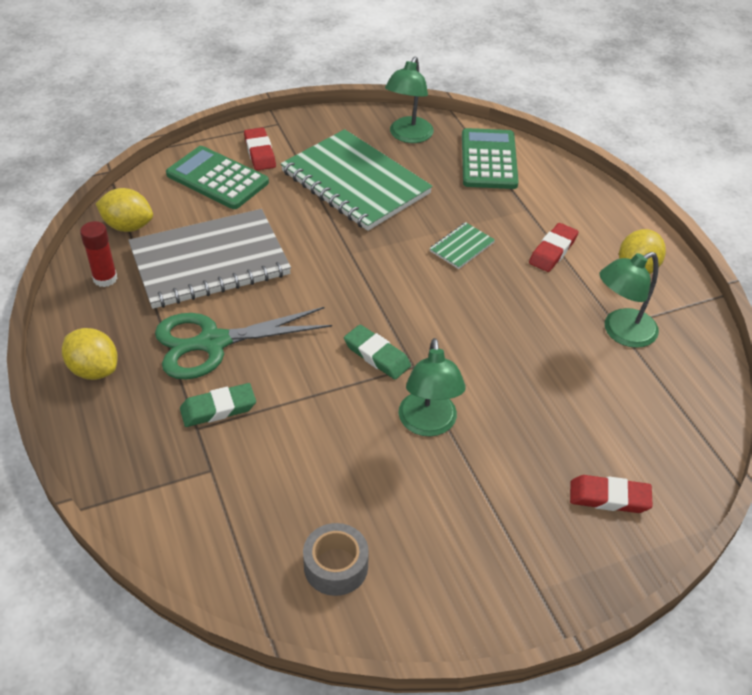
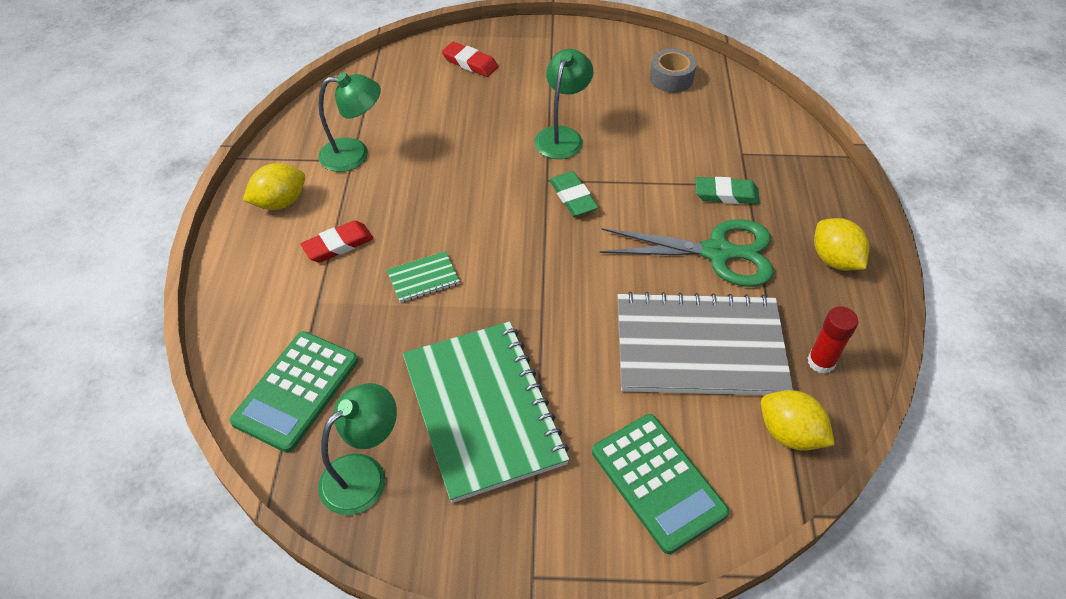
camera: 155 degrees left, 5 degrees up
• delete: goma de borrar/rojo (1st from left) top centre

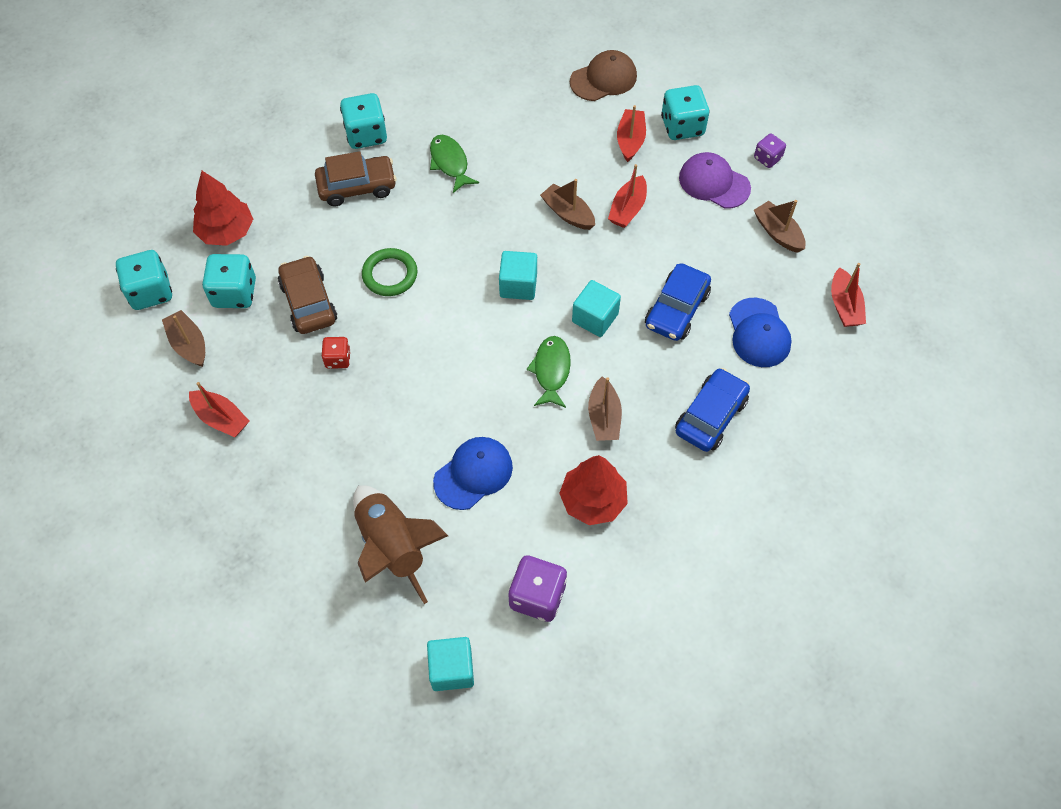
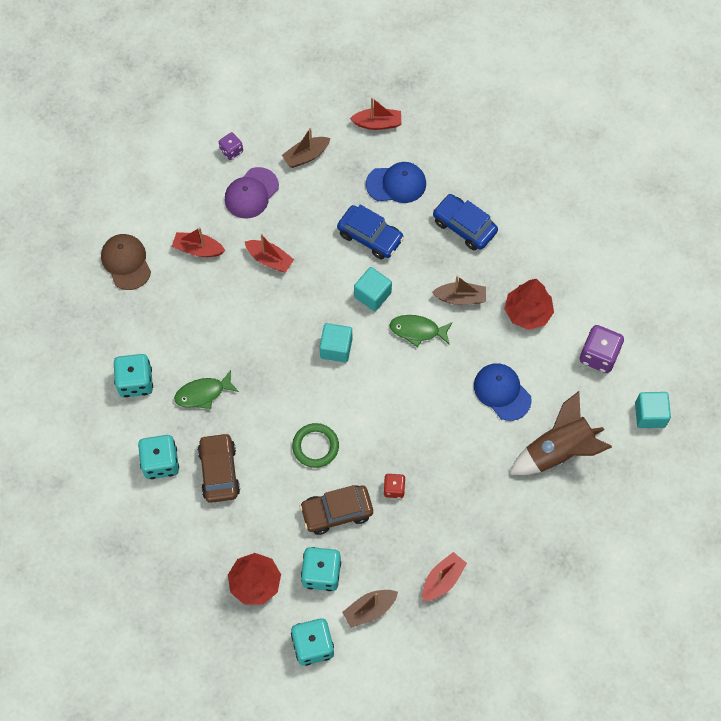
camera: 85 degrees left, 5 degrees up
• move: dado/turquesa (4th from left in the first image) top centre to dado/turquesa (1st from left) middle left
• delete: barco/marrón (2nd from left) top centre

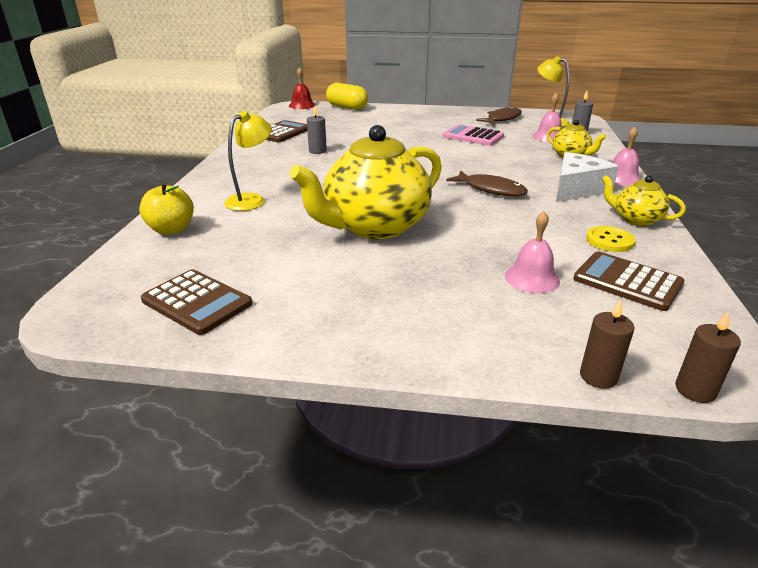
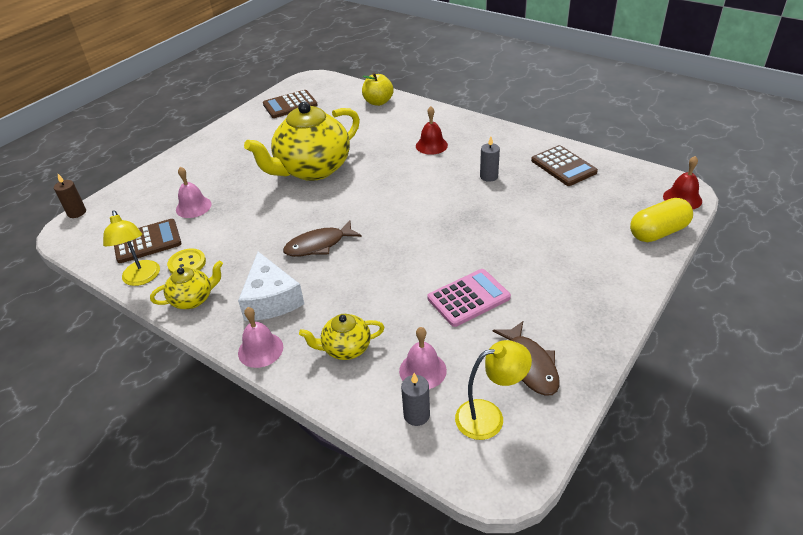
camera: 120 degrees right, 10 degrees up
• move: lámpara/amarillo (1st from left) top left to middle left
• rotate: tetera/amarillo (1st from left in the first image) top centre = top centre 120 degrees counterclockwise
• delete: vela/marrón (1st from left) middle right
• insert: campana/rojo (1st from left) top centre

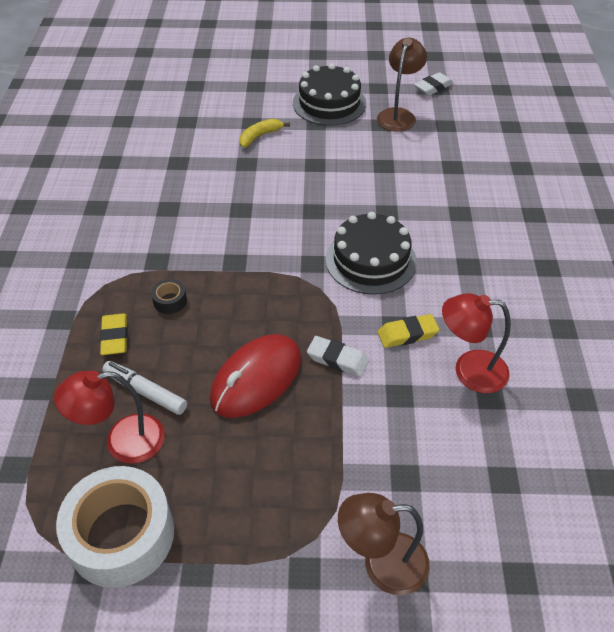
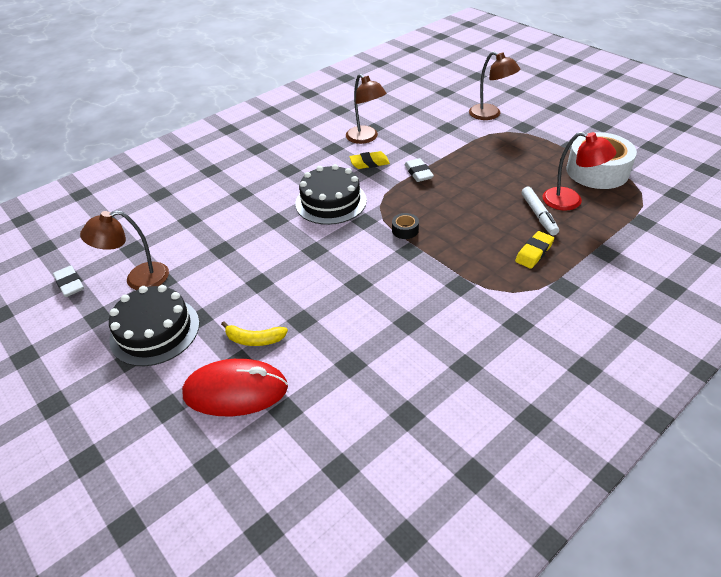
camera: 130 degrees left, 5 degrees down
• rotate: goma de borrar/blanco (2nd from left in the first image) top right = middle left 45 degrees clockwise
• move: cinta adhesiva/negro middle left to centre
• recolor: lámpara/rojo (2nd from left) middle right to lámpara/marrón (2nd from left) top centre
• rotate: goma de borrar/amarillo (2nd from left in the first image) centre = top centre 45 degrees counterclockwise
• move: ratón/rojo centre to bottom left

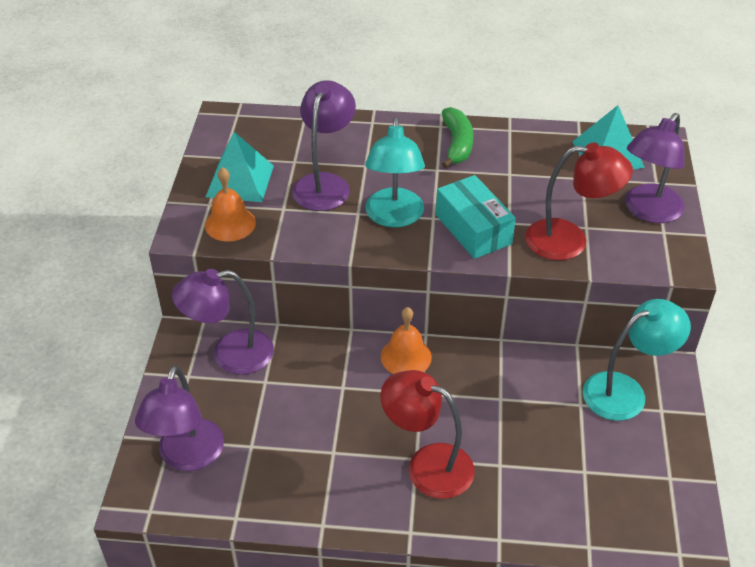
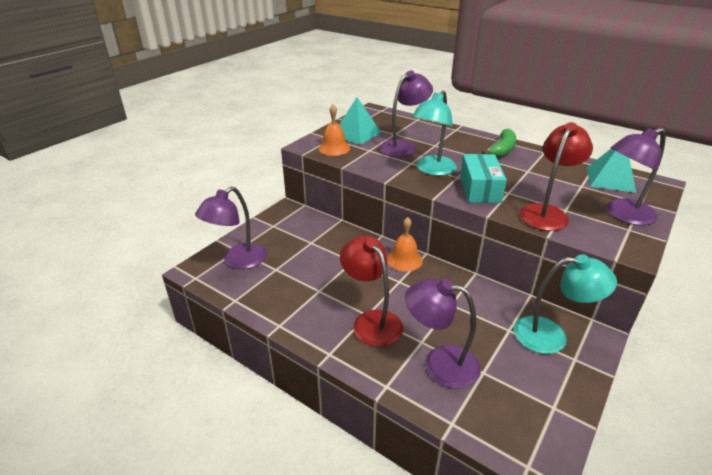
camera: 30 degrees right, 10 degrees down
• rotate: lámpara/rojo (2nd from left) middle right = middle right 90 degrees counterclockwise
• move: lámpara/morado (2nd from left in the first image) middle left to lámpara/morado (3rd from left) bottom centre

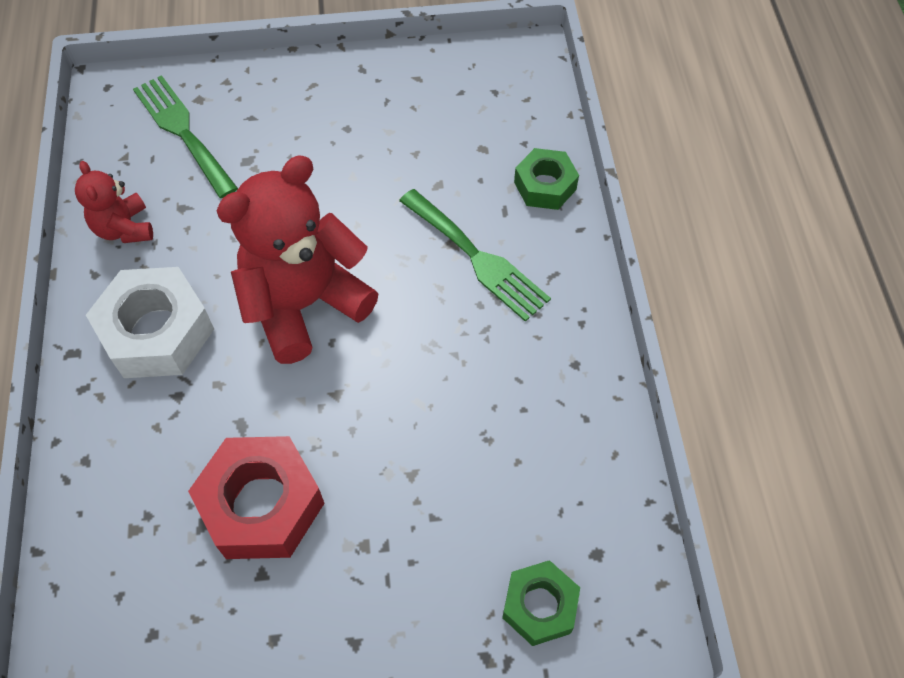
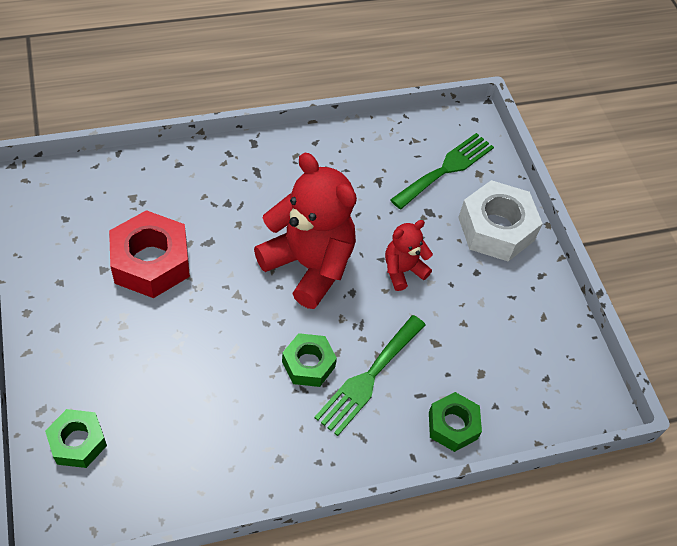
camera: 75 degrees right, 5 degrees down
• move: osito/rojo (1st from left in the first image) top left to osito/rojo (2nd from left) centre
• move: tuerca/blanco middle left to middle right
• insert: tuerca/verde (2nd from left) centre

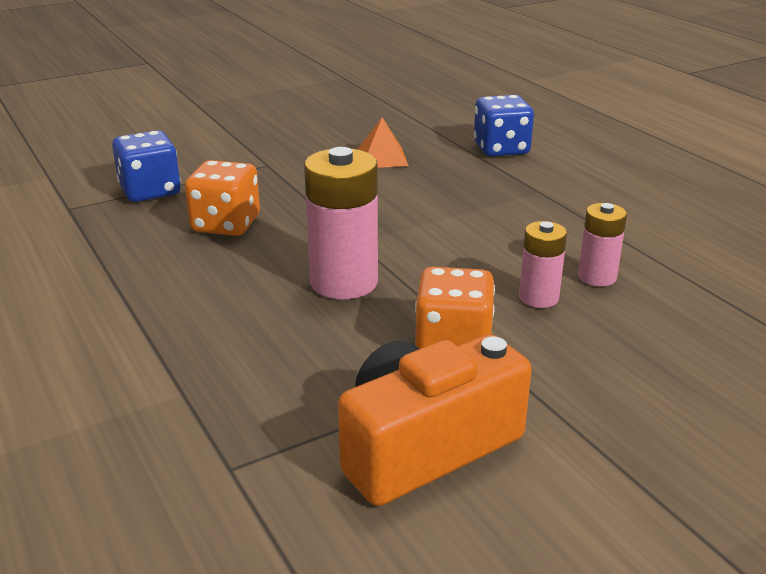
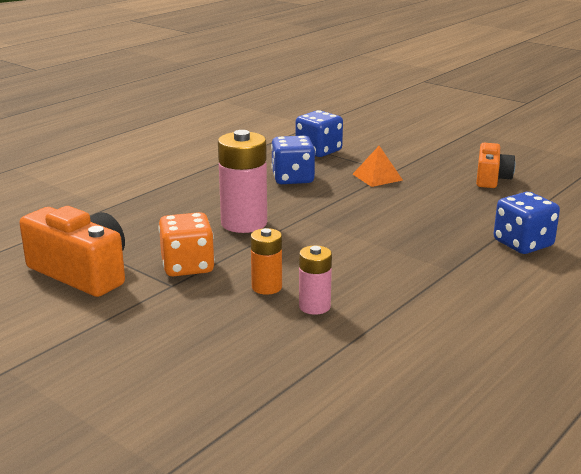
camera: 70 degrees right, 5 degrees down
• move: pirámide/naranja top centre to centre
• recolor: dado/naranja (1st from left) middle left to dado/azul (1st from left) centre
• recolor: pila/rosa (2nd from left) middle right to pila/naranja centre
• insert: cámara/naranja (2nd from left) middle right

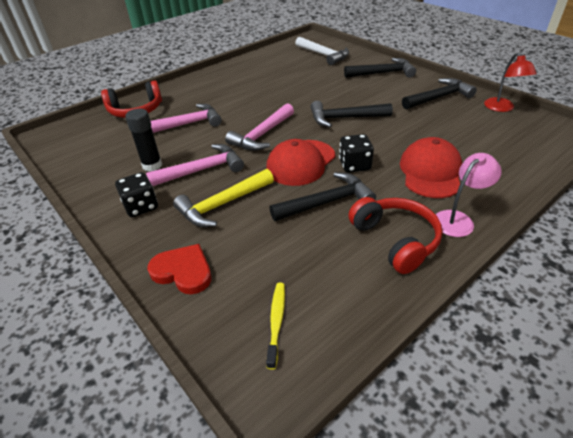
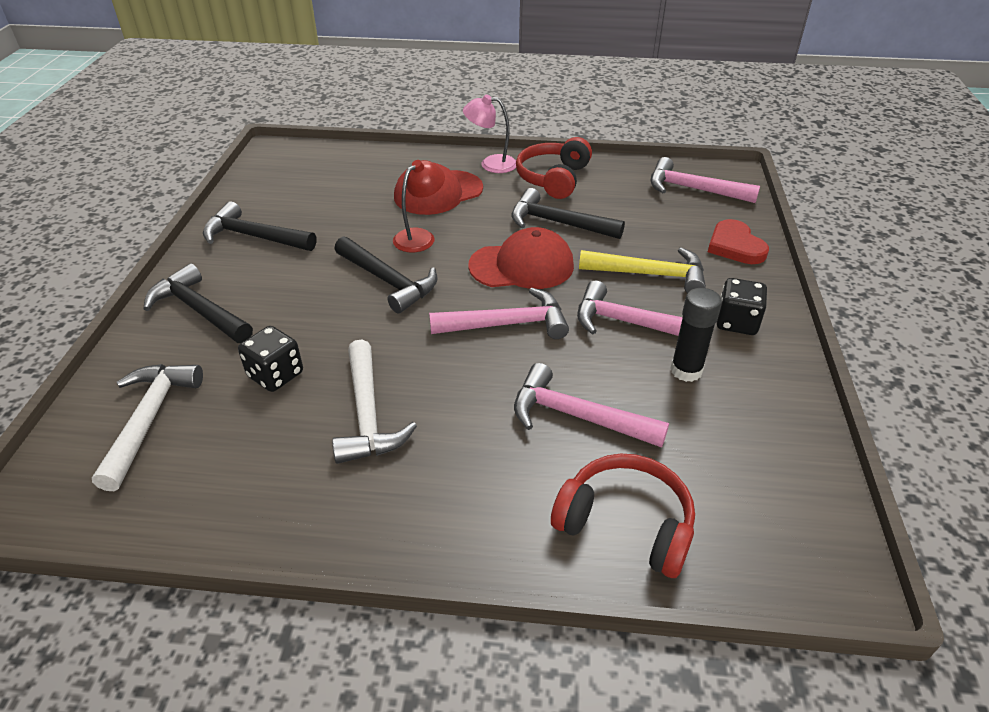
camera: 135 degrees left, 0 degrees up
• move: lámpara/rojo top right to top centre
• move: dado/negro (2nd from left in the first image) centre to dado/negro (1st from left) middle left
• replace: cepillo de dientes/amarillo bottom centre to martillo/rosa (4th from left) top right
• insert: martillo/blanco (2nd from left) centre

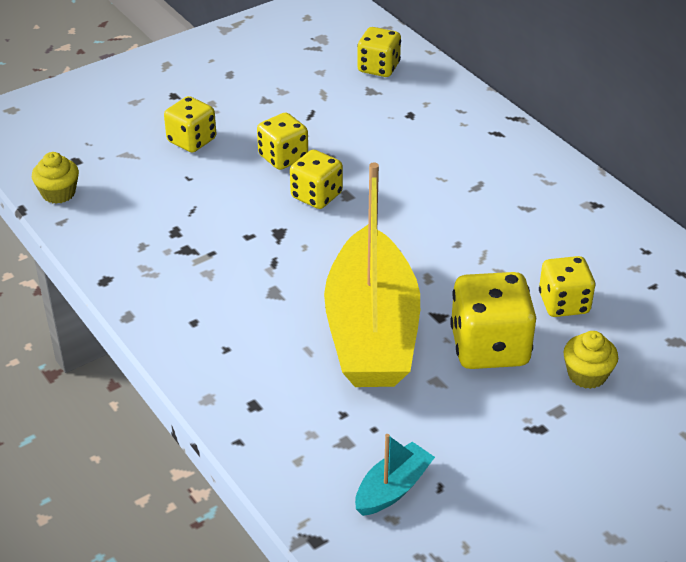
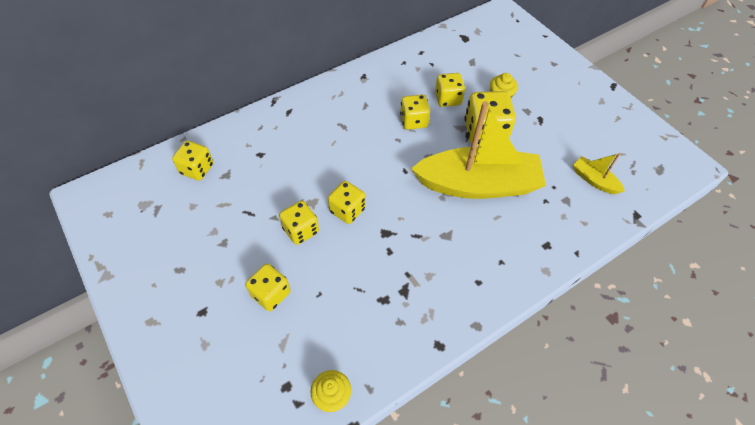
camera: 90 degrees left, 15 degrees up
• recolor: barco/turquesa bottom centre to barco/amarillo (2nd from left) middle right
• insert: dado/amarillo (5th from left) top centre

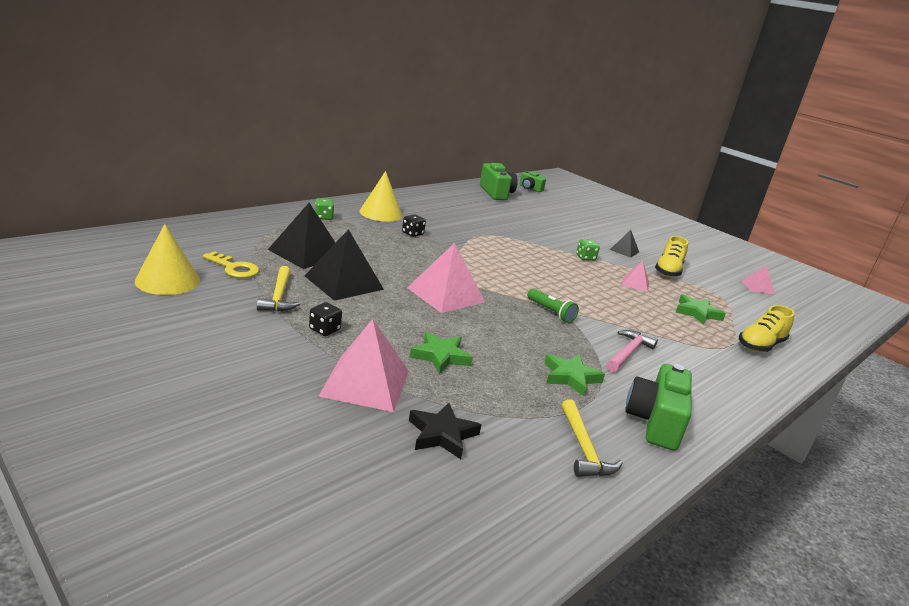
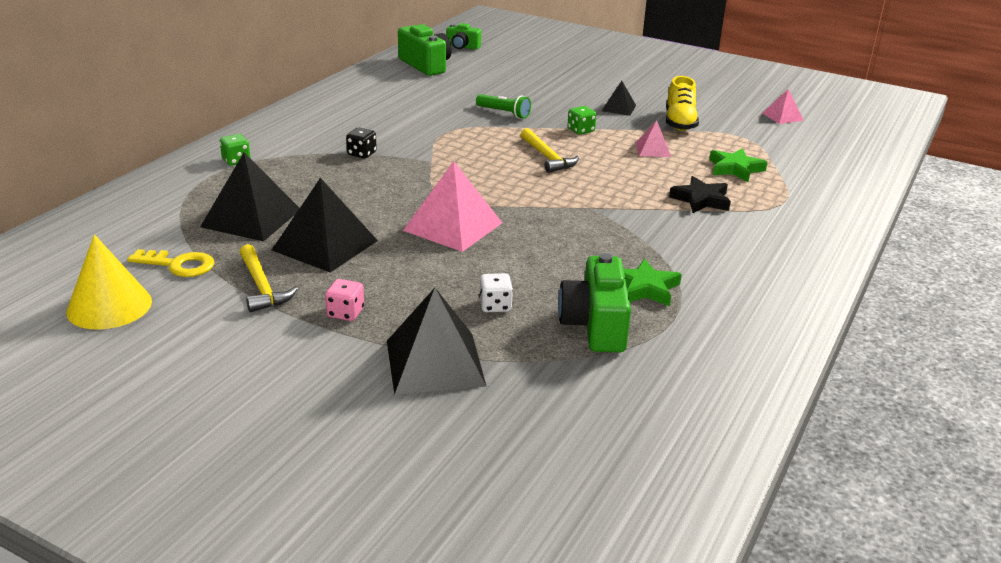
camera: 15 degrees left, 5 degrees up
• delete: cono/amarillo (2nd from left) top centre
• move: lámpara de mano/verde centre to top centre
• recolor: dado/negro (1st from left) centre to dado/rosa centre
• delete: zapato/amarillo (2nd from left) middle right
• recolor: pirámide/rosa (1st from left) centre to pirámide/negro (3rd from left) centre
• delete: martillo/rosa middle right
• replace: estrella/verde (1st from left) centre to dado/blanco centre
• move: cámara/verde (3rd from left) bottom right to centre
• move: martillo/amarillo (2nd from left) bottom centre to top centre
• move: estrella/negro bottom centre to middle right

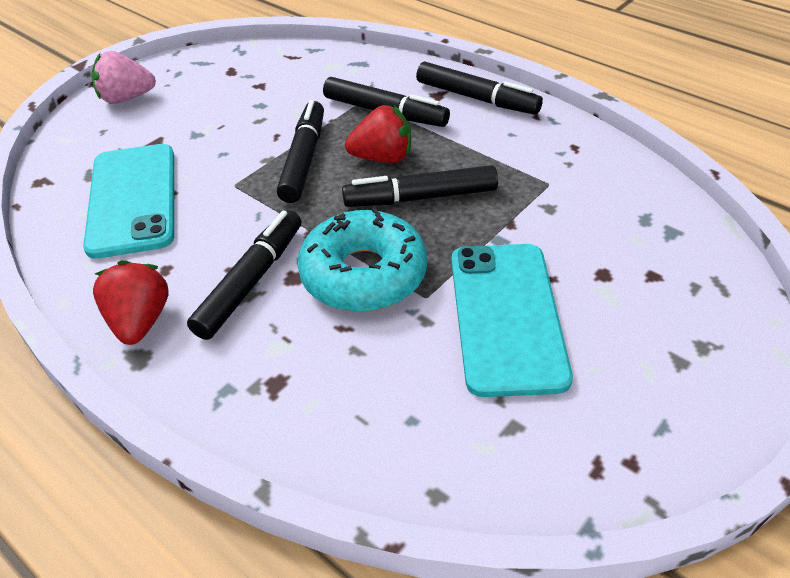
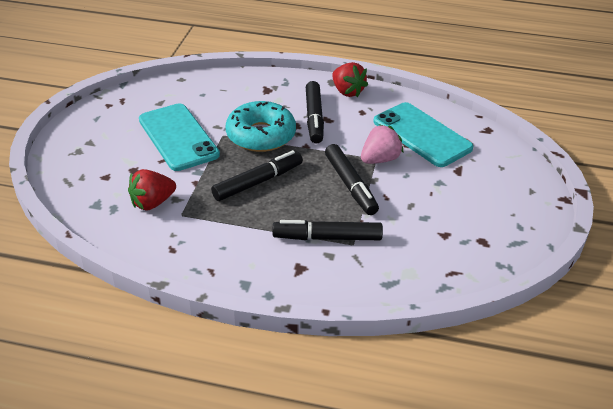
camera: 150 degrees right, 5 degrees down
• move: fresa/rosa top left to centre
• delete: rotulador/negro (5th from left) top centre
• move: fresa/rojo (2nd from left in the first image) top centre to fresa/rojo (1st from left) middle left

